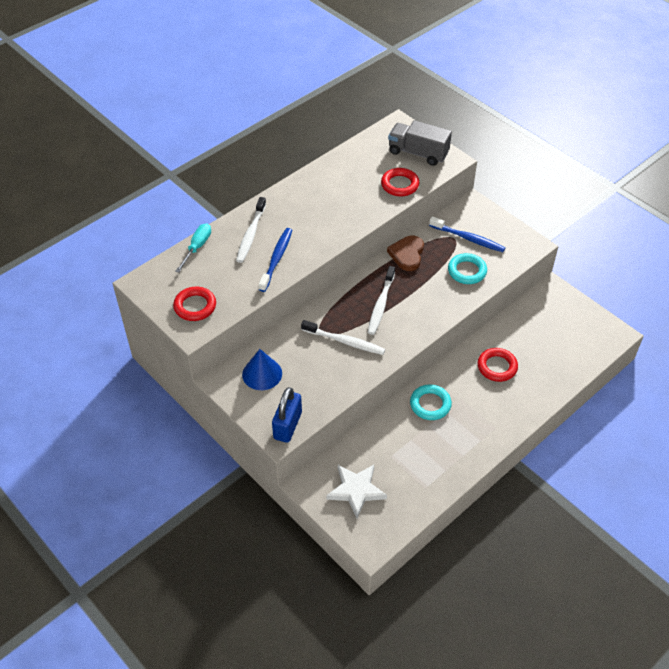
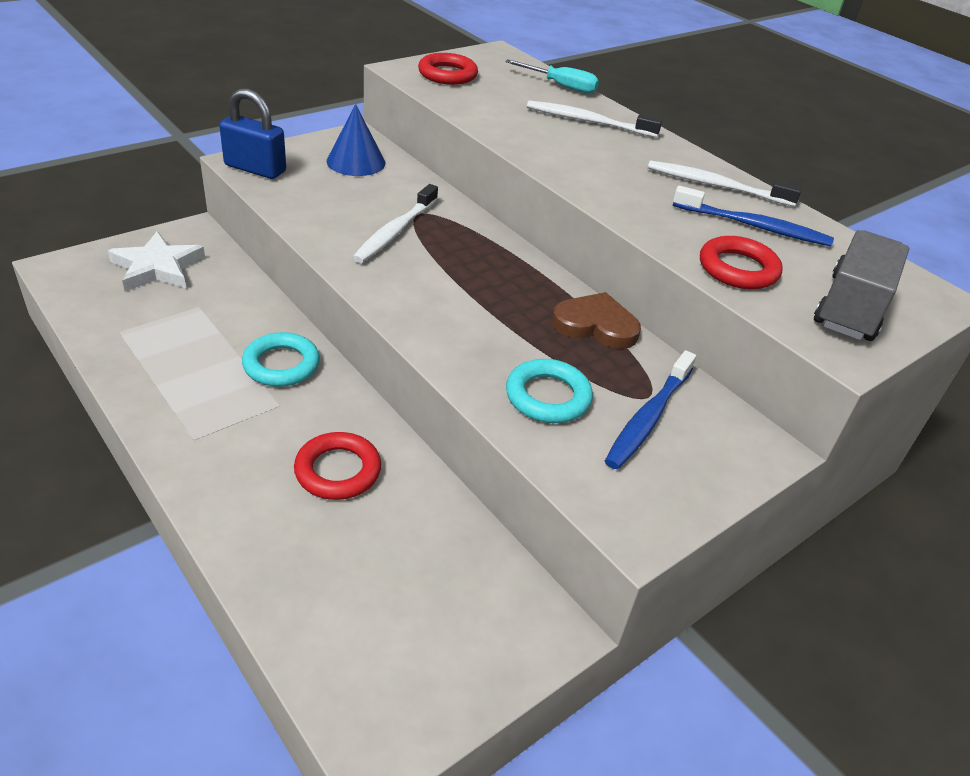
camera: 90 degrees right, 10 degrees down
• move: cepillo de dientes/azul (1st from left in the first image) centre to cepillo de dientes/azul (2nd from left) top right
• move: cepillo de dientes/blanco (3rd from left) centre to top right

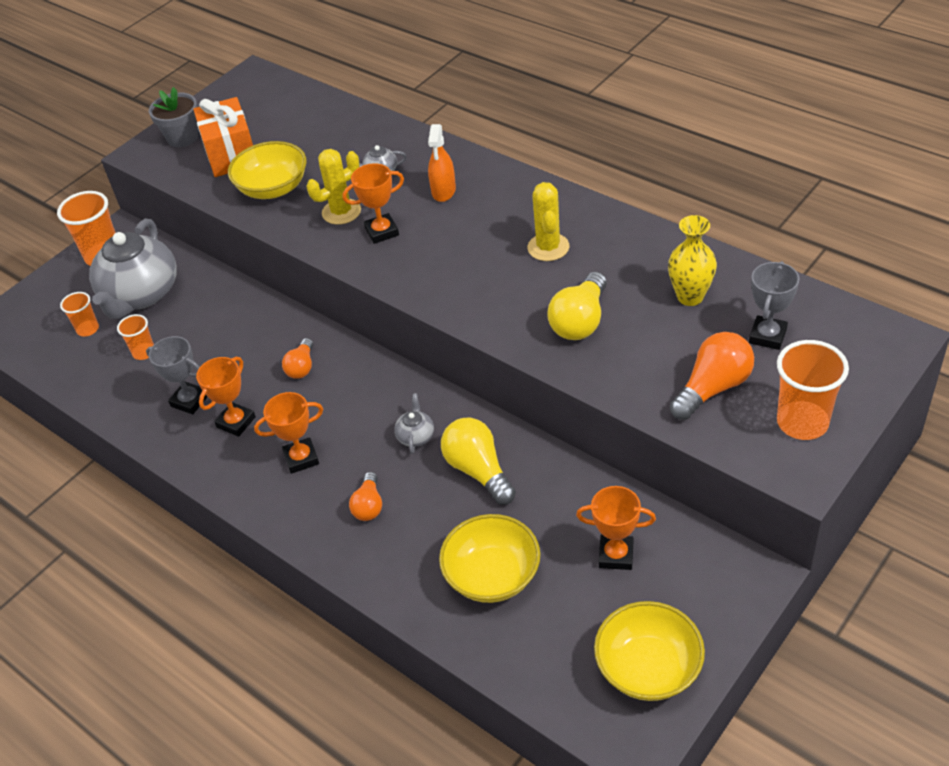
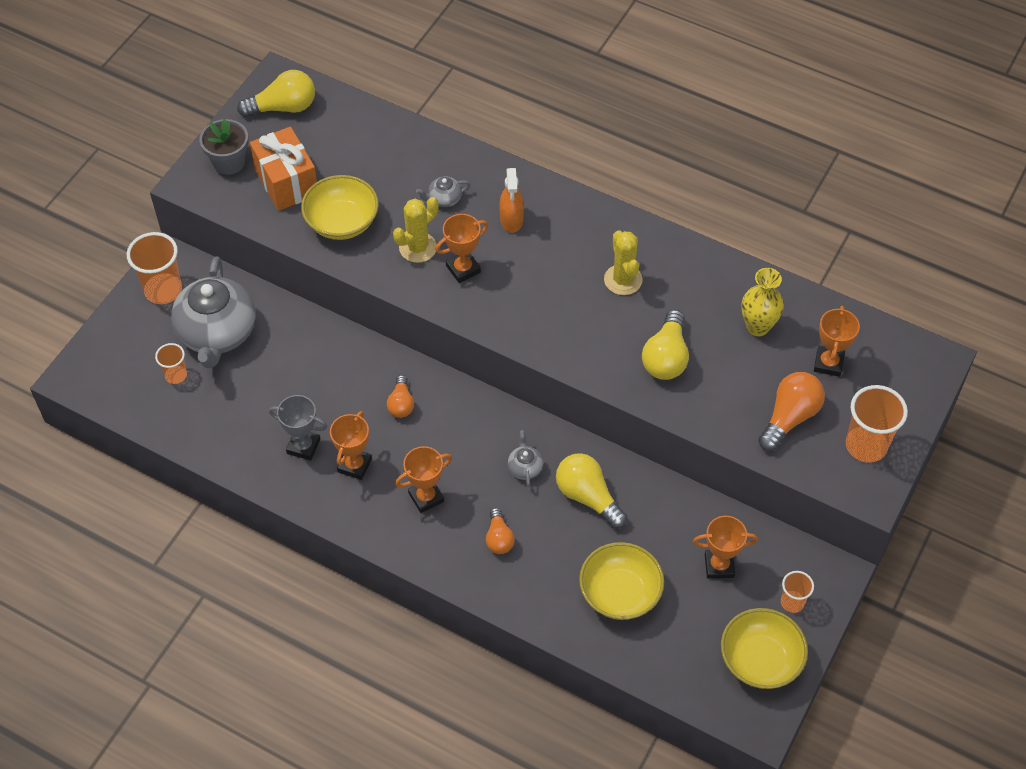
camera: 15 degrees left, 10 degrees up
• recolor: trofeo/gris (2nd from left) middle right to trofeo/naranja (5th from left) middle right
• move: vaso/naranja (3rd from left) middle left to bottom right
• insert: bombilla/amarillo (1st from left) top left

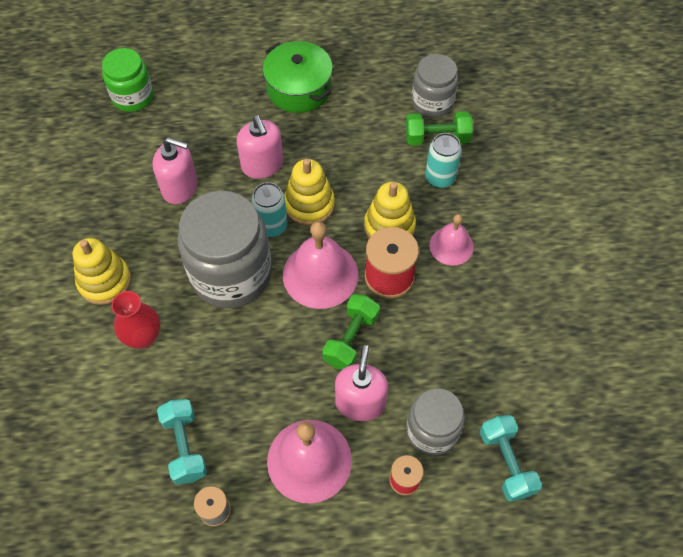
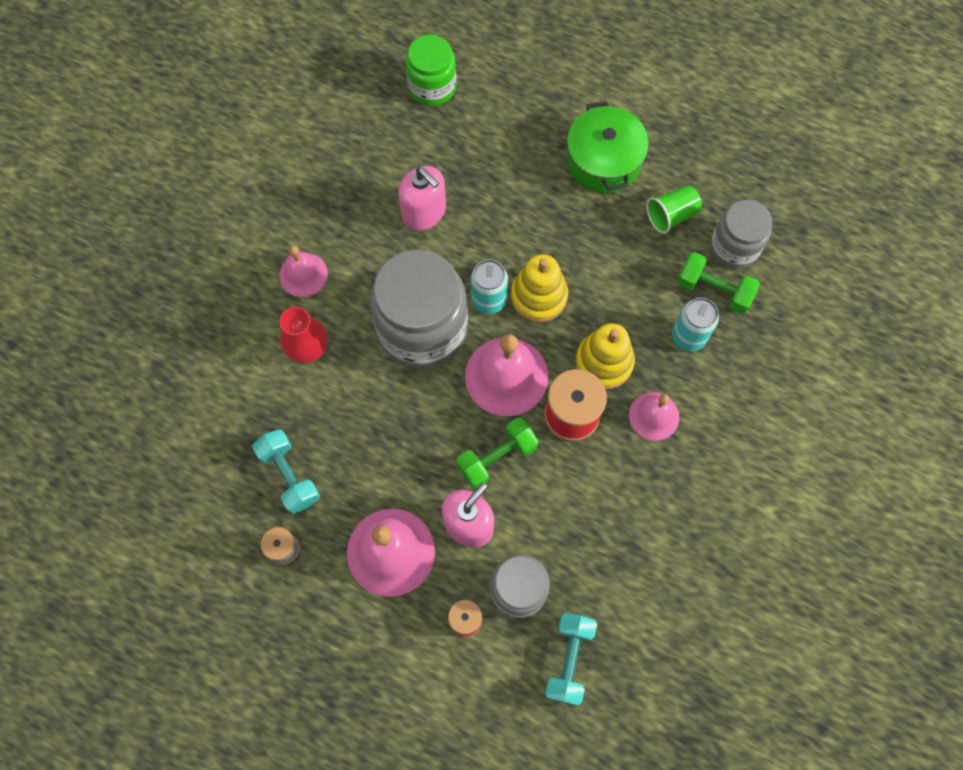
camera: 30 degrees right, 10 degrees up
• delete: dispensador de jabón/rosa (2nd from left) top centre
• replace: juguete apilable/amarillo (1st from left) middle left to campana/rosa (1st from left) middle left
• rotate: mancuerna/turquesa (1st from left) bottom left = middle left 45 degrees counterclockwise
• insert: vaso/verde top right

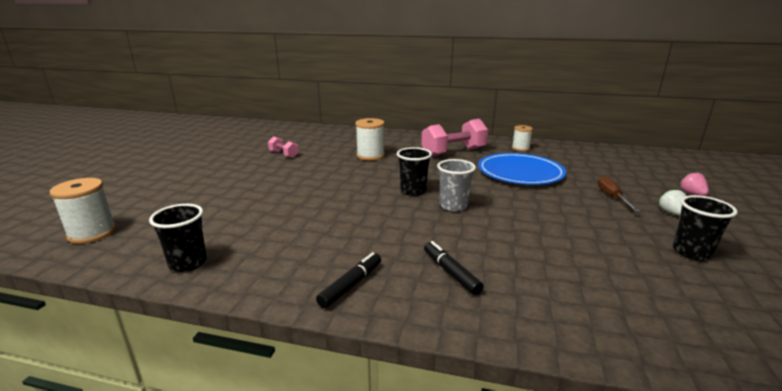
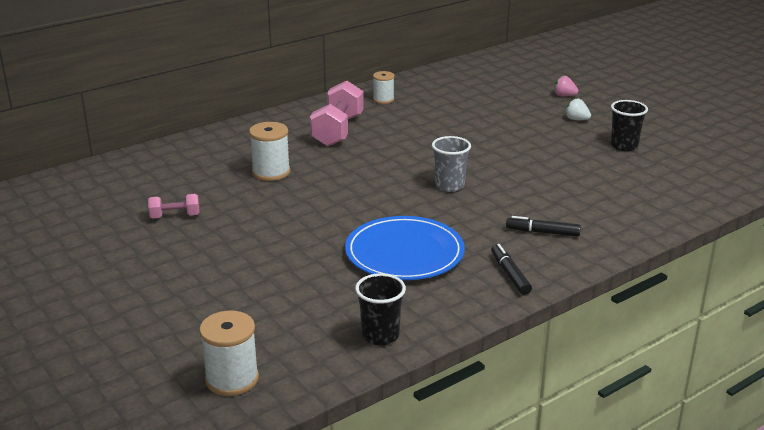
camera: 50 degrees left, 5 degrees up
• delete: vaso/negro (2nd from left) centre
• move: plato/azul middle right to centre
• delete: destornillador/marrón middle right

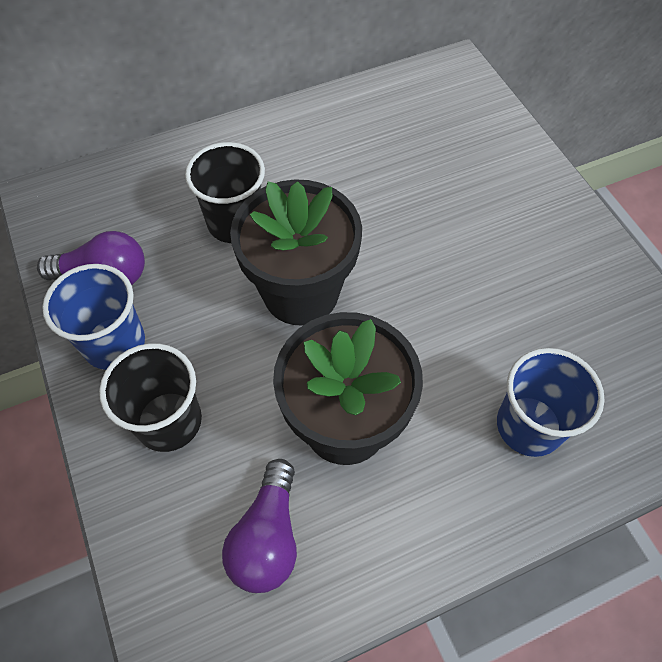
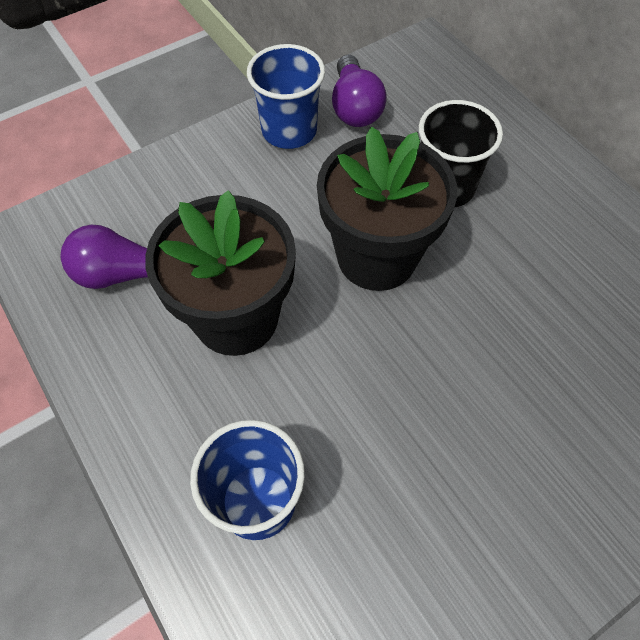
camera: 80 degrees right, 0 degrees up
• delete: vaso/negro (1st from left) middle left

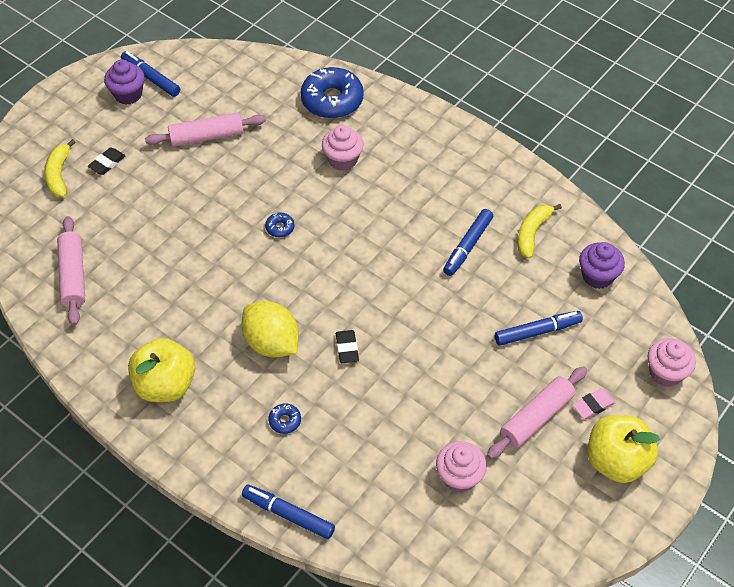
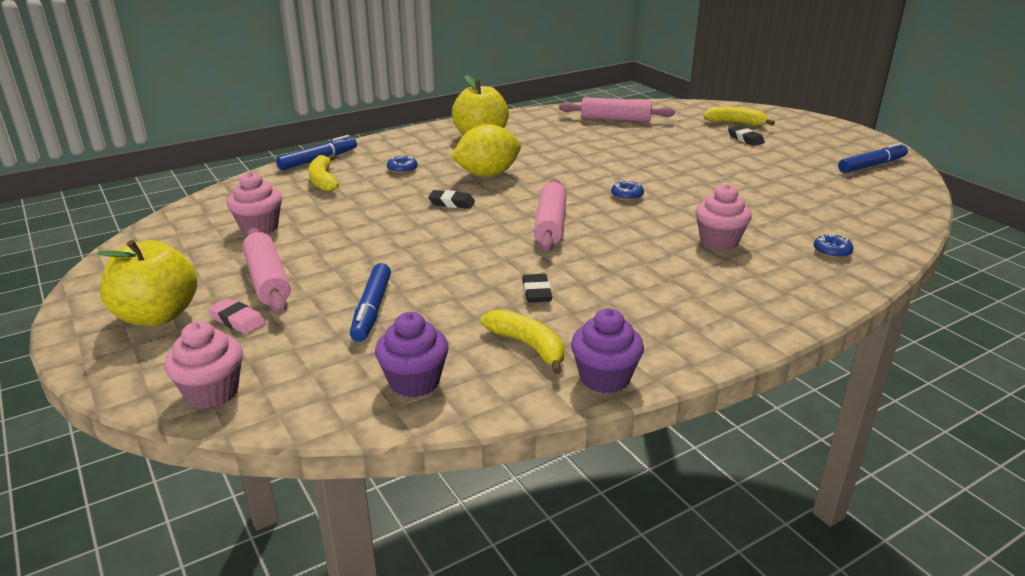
camera: 110 degrees right, 25 degrees down
• move: magdalena/morado (1st from left in the first image) top left to magdalena/morado (2nd from left) centre
• resize: rosquilla/azul (3rd from left) top centre = middle right x0.43
• move: rodillo/rosa (2nd from left) top left to centre
• replace: rotulador/azul (3rd from left) centre to goma de borrar/negro (2nd from left) centre
• rotate: goma de borrar/rosa bottom right = middle left 45 degrees counterclockwise
• insert: plátano/amarillo (1st from left) top left

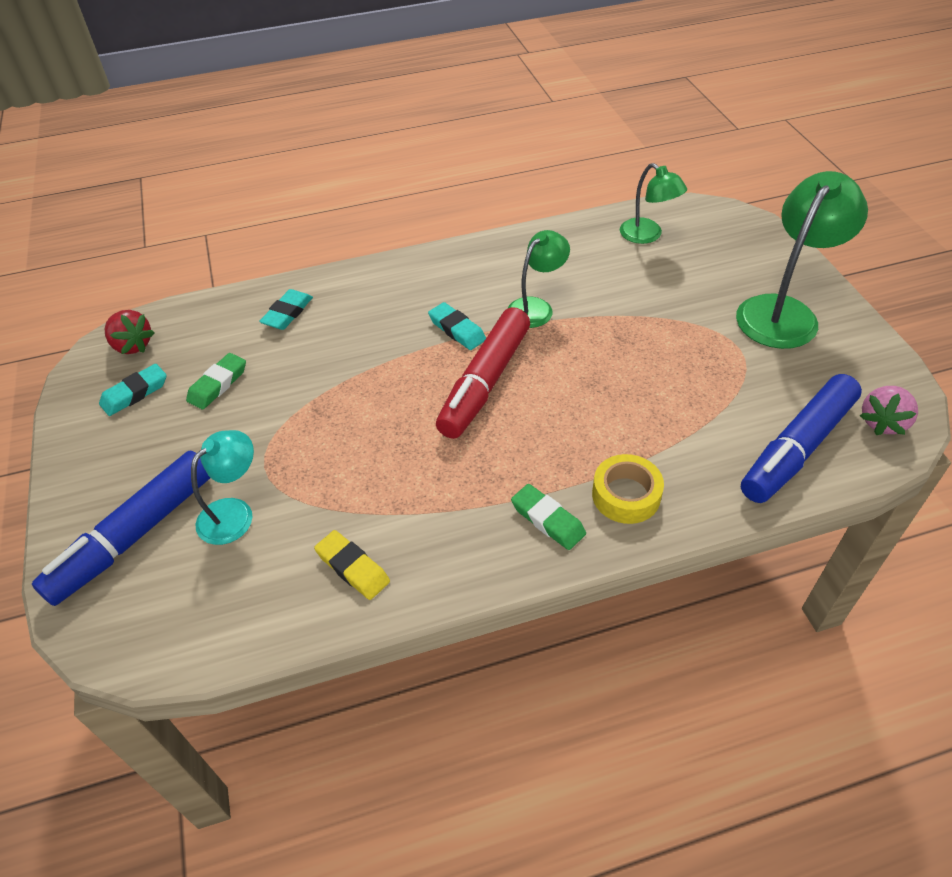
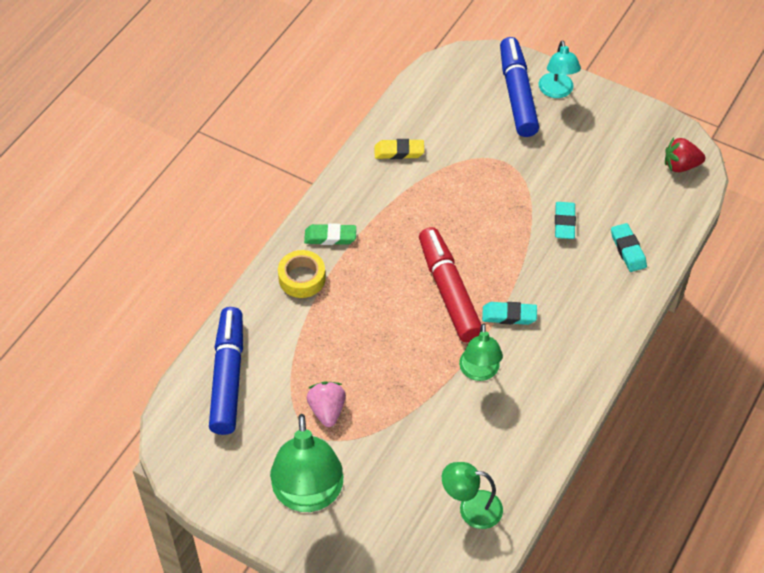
camera: 135 degrees right, 5 degrees up
• delete: goma de borrar/verde (1st from left) middle left
• move: goma de borrar/turquesa (1st from left in the first image) middle left to goma de borrar/turquesa (2nd from left) middle right
• move: fresa/rosa middle right to bottom centre
• move: lámpara/turquesa middle left to top right

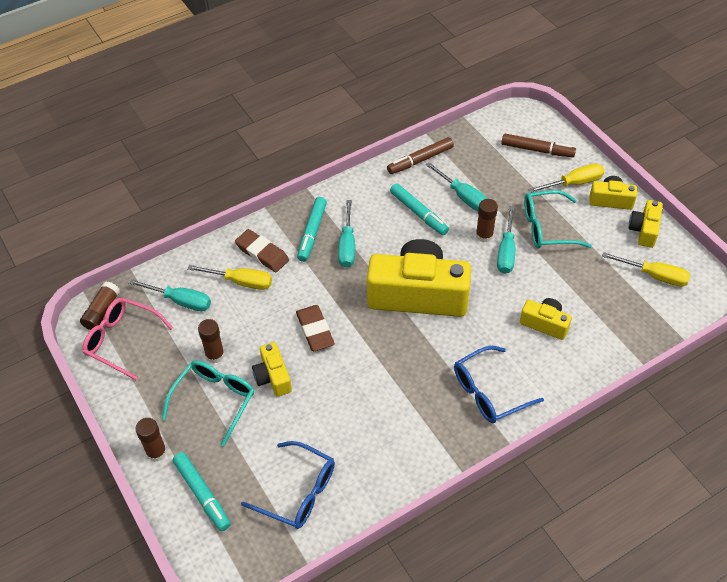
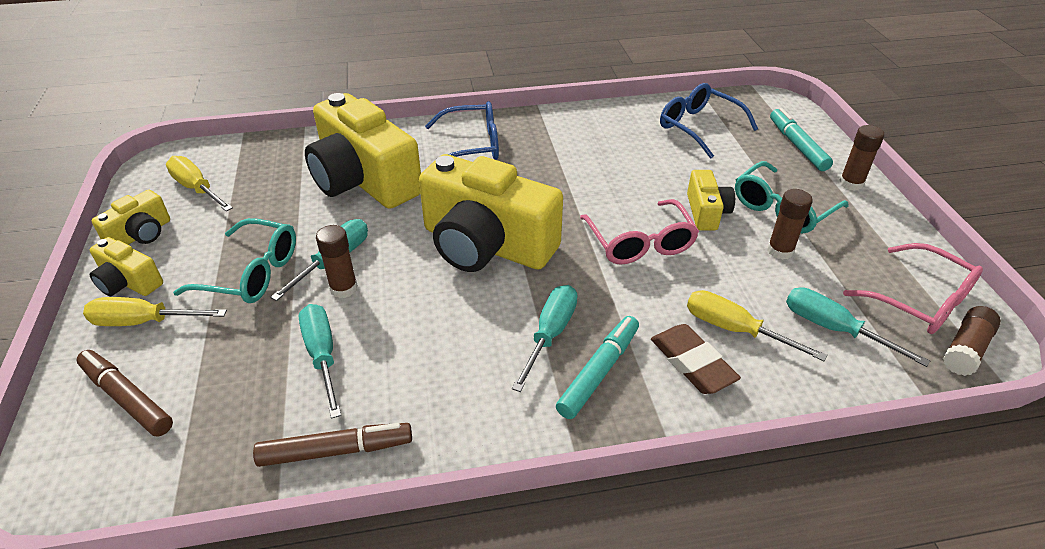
camera: 160 degrees left, 10 degrees down
• delete: rotulador/turquesa (3rd from left) centre
• resize: cámara/amarillo (3rd from left) middle right = top centre x2.13
• replace: goma de borrar/marrón (2nd from left) centre to gafas/rosa (1st from left) centre

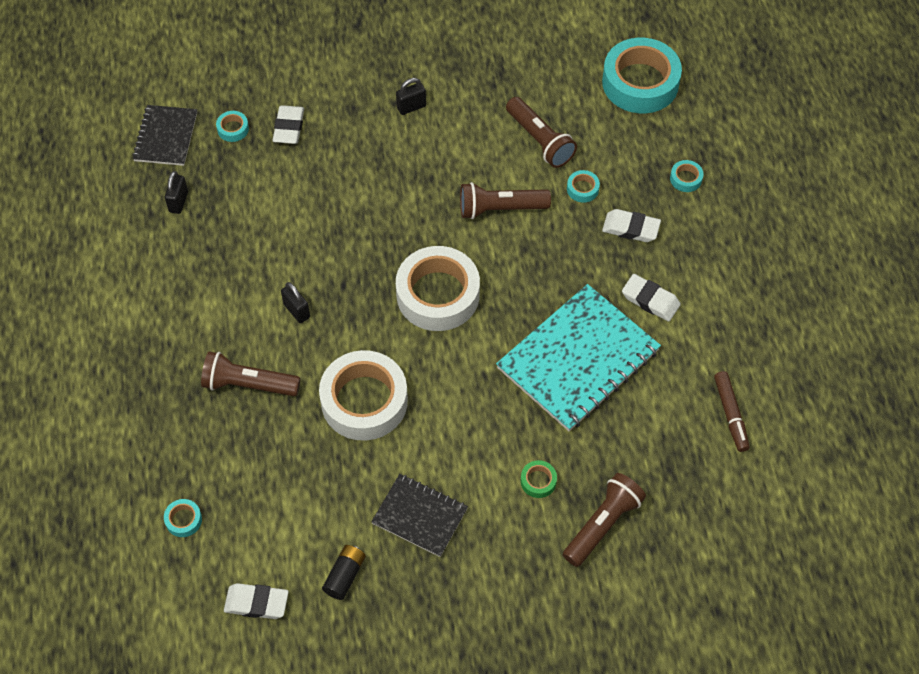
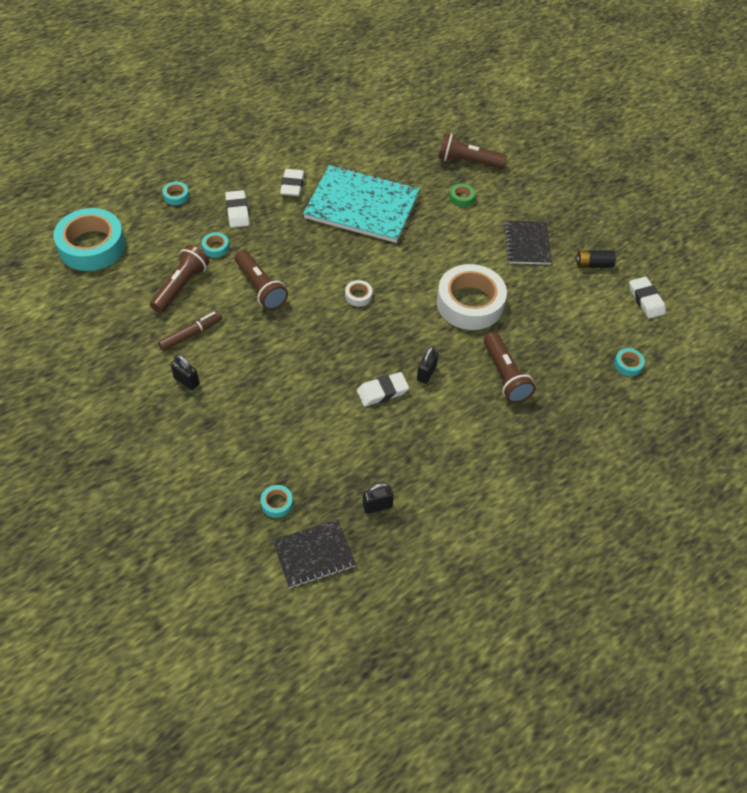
camera: 120 degrees left, 5 degrees down
• move: goma de borrar/blanco (2nd from left in the first image) top left to goma de borrar/blanco (3rd from left) centre
• resize: cinta adhesiva/blanco (2nd from left in the first image) centre = centre x0.40
• move: rotulador/marrón middle right to middle left

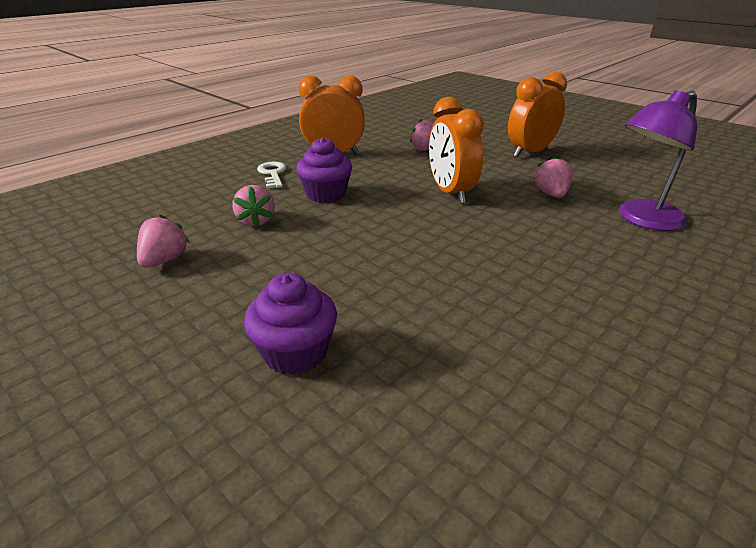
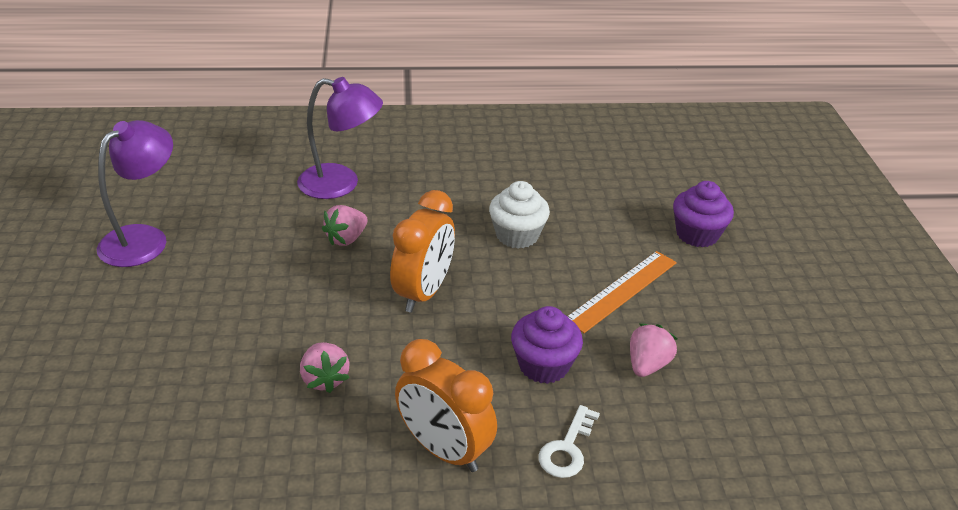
camera: 140 degrees left, 5 degrees up
• delete: despertador/naranja (3rd from left) top right
• delete: fresa/rosa (1st from left) middle left
• insert: lámpara/morado (1st from left) middle left
• insert: magdalena/blanco centre
• insert: regla/naranja centre

